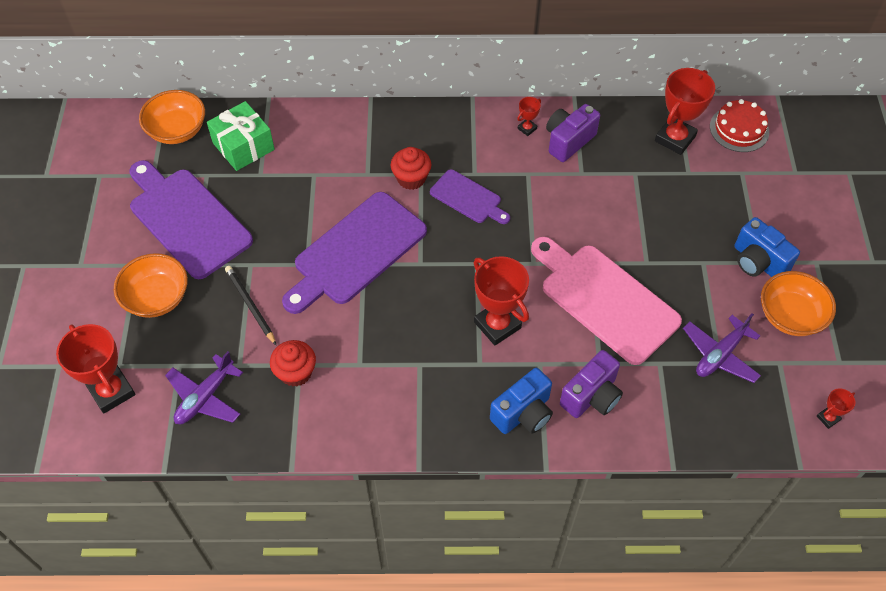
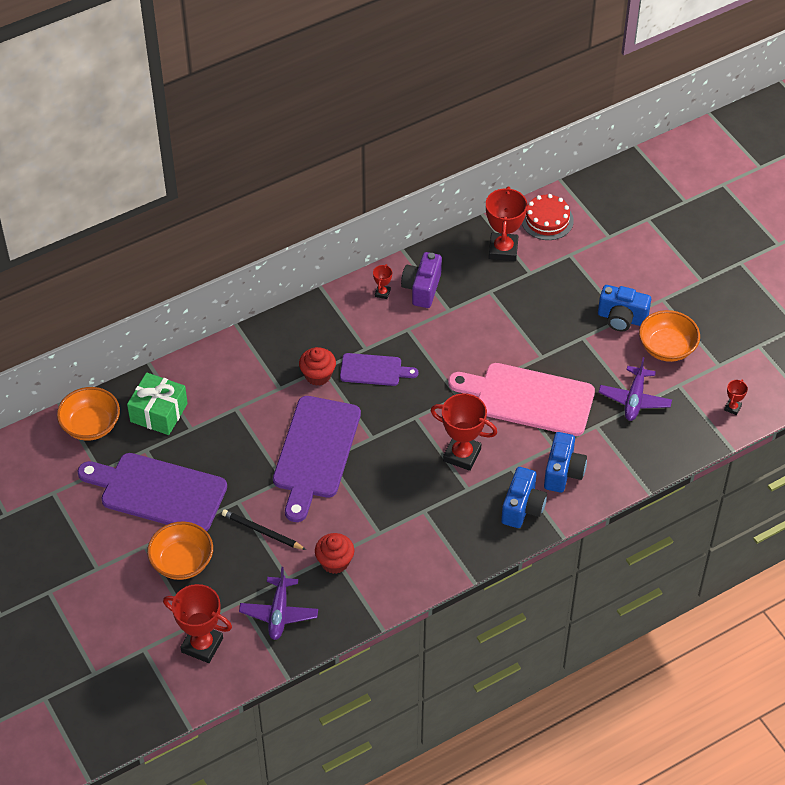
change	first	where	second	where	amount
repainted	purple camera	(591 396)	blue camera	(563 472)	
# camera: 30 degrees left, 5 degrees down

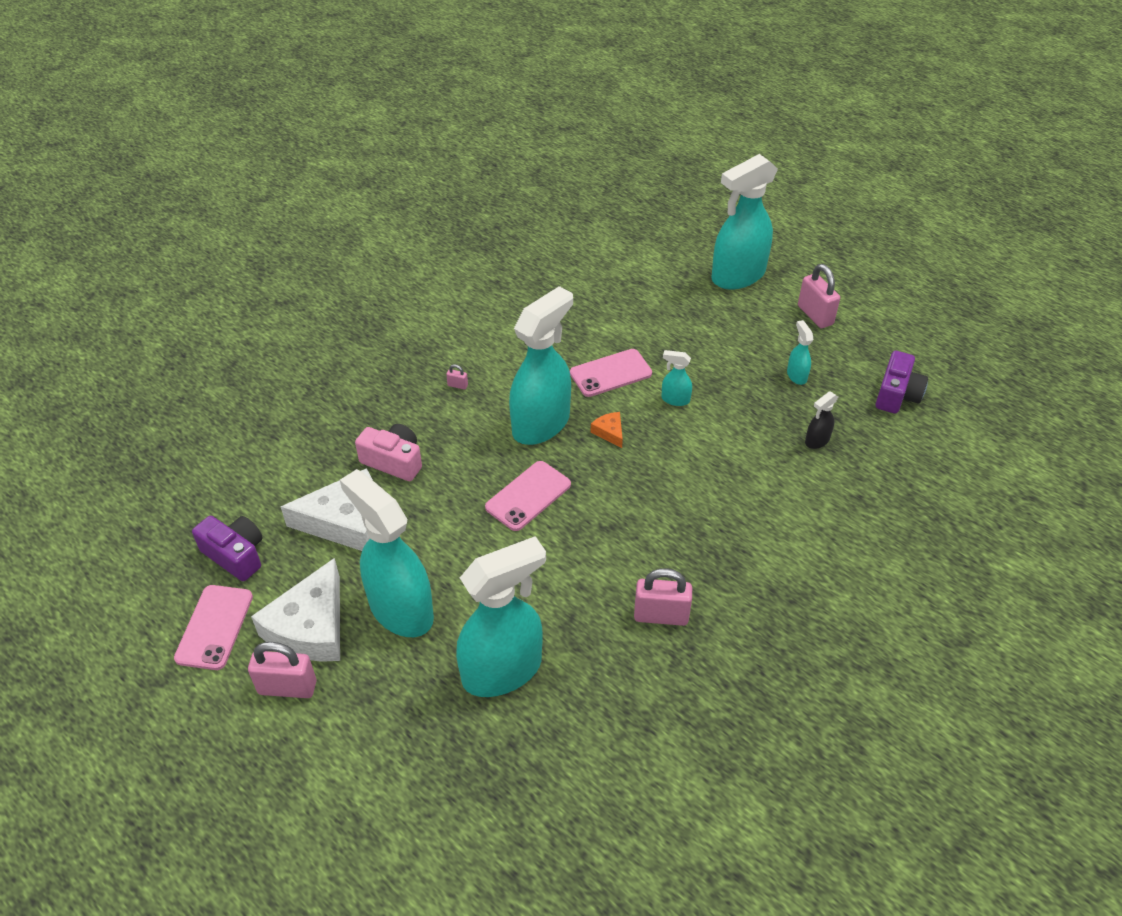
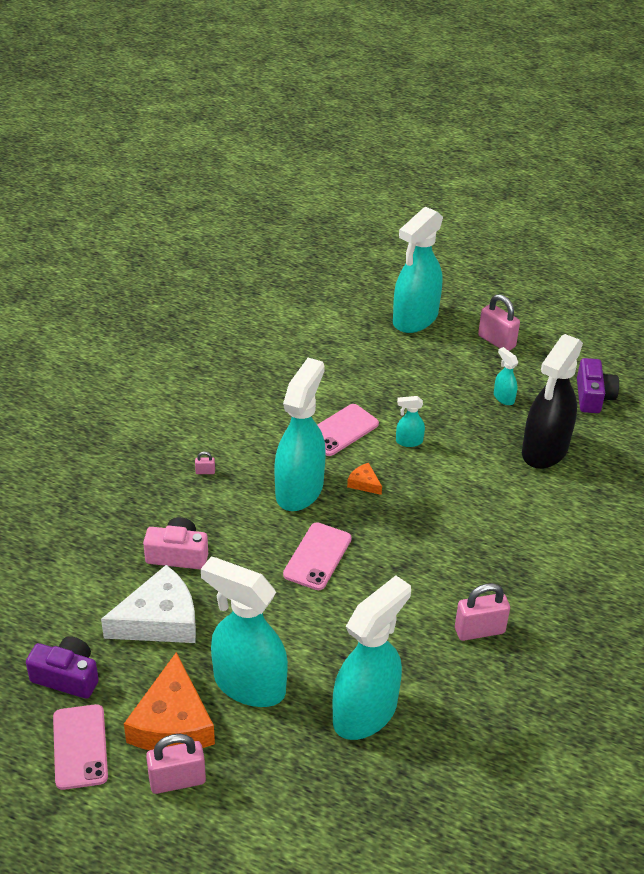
change	first	where	second	where	amount
repainted	white cheese	(311 627)	orange cheese	(172 722)	
scaled	black spray bottle	(816 441)		(544 451)	x2.37
# camera: 20 degrees left, 5 degrees down

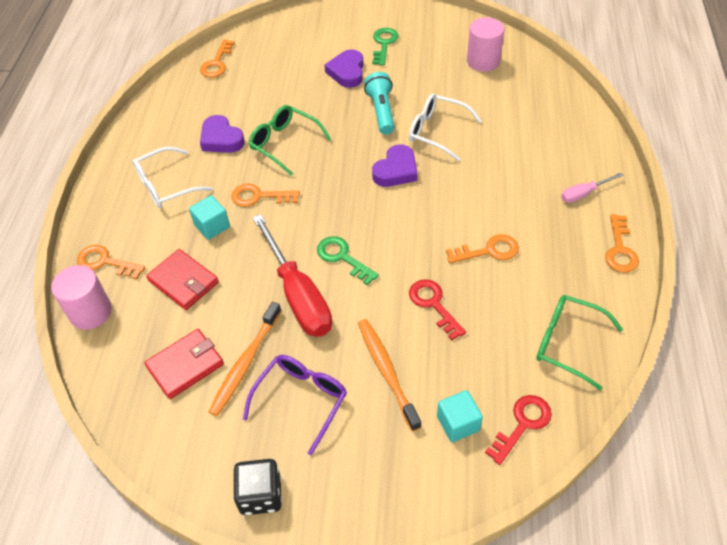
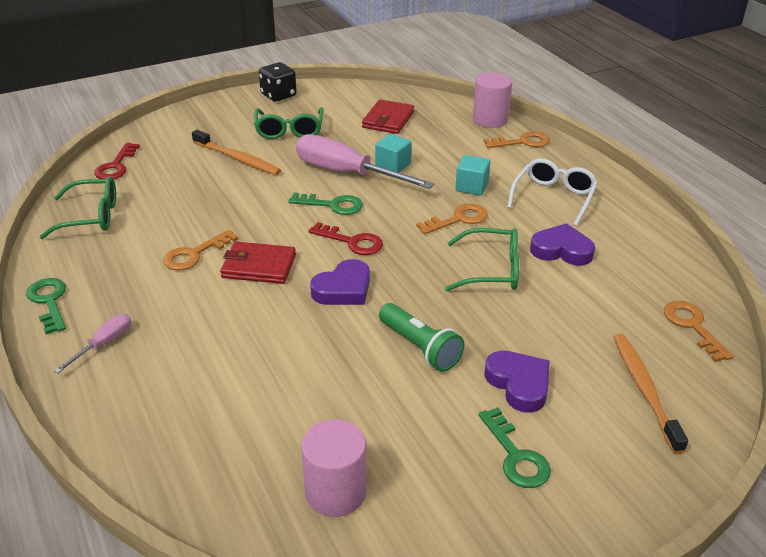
change	first	where	second	where	amount
repainted	orange key	(620 249)	green key	(49 302)	
shifted	red wallet	(183 281)		(258 266)	
repainted	purple glasses	(301 401)	green glasses	(289 130)	
repainted	red screwdriver	(298 295)	pink screwdriver	(347 173)	
shifted	red key	(433 304)		(352 242)	
rotated	purple heart	(396 170)		(343 289)	135 degrees counterclockwise
shifted	turquoise cube	(458 423)		(393 165)	
repainted	turquoise flashlight	(381 111)	green flashlight	(420 347)	
shifted	orange toothbrush	(245 363)		(644 390)	
gone	white glasses	(437 131)			
# camera: 145 degrees right, 15 degrees down

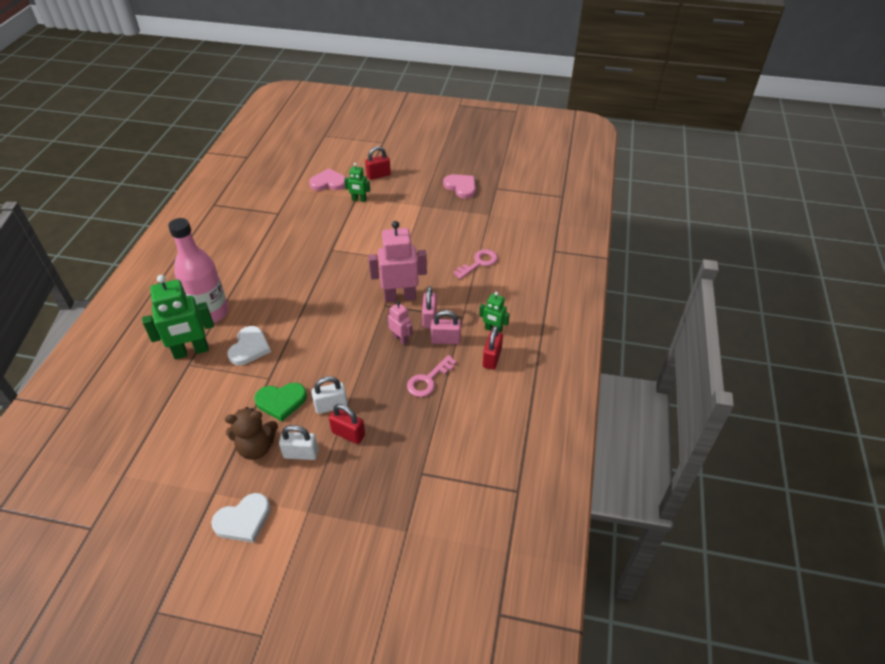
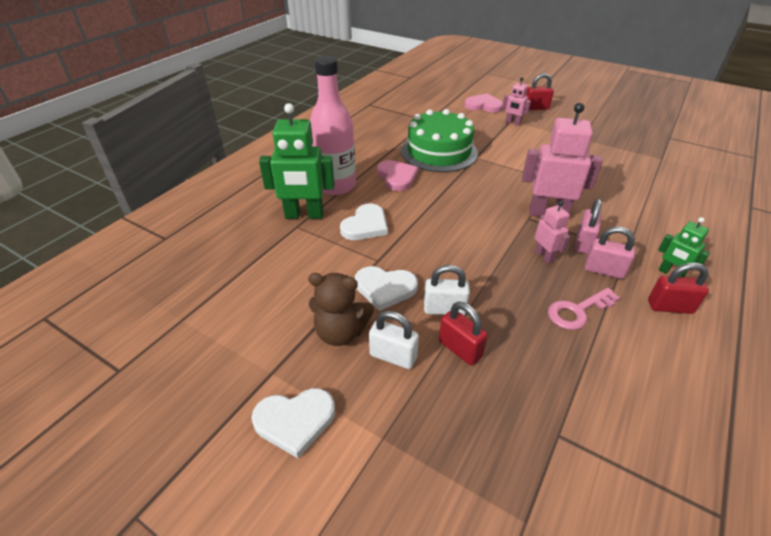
change	first	where	second	where	amount
repainted	green heart	(281 401)	white heart	(385 288)	
shifted	pink heart	(461 187)		(397 177)	
new			green cake	(439 152)	
repainted	green robot	(359 200)	pink robot	(513 123)	
rotated	red padlock	(492 358)		(669 307)	60 degrees clockwise
gone	pink key	(479 263)			
# camera: 20 degrees right, 5 degrees down

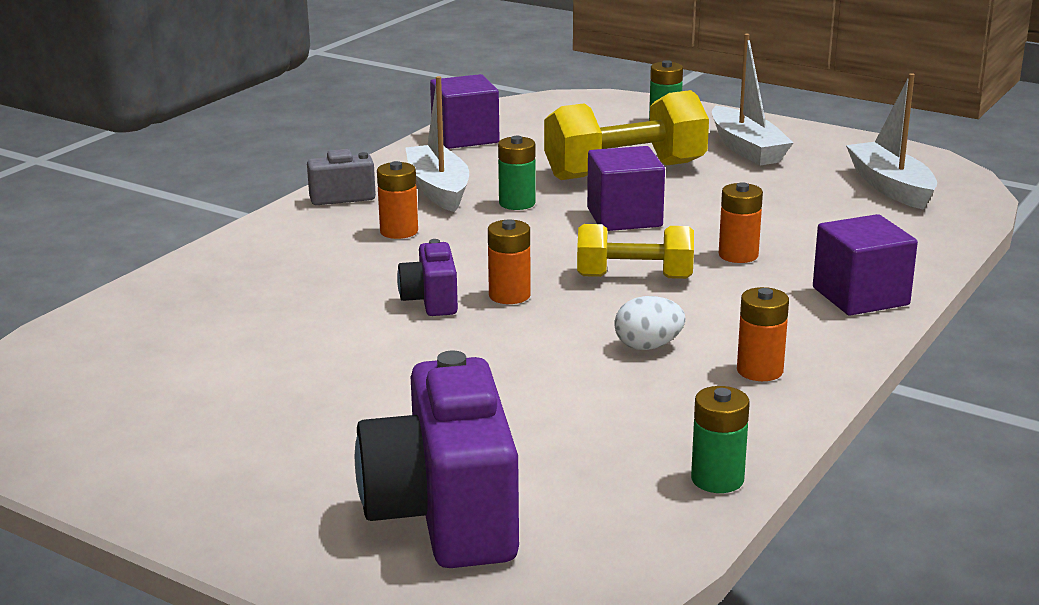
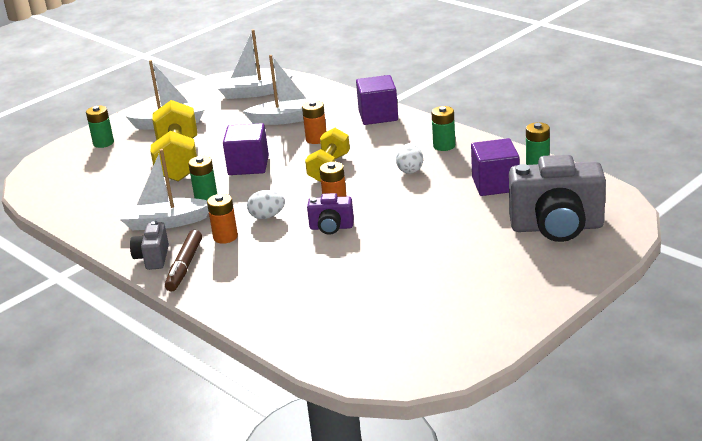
change	first	where	second	where	amount
new			brown marker	(185 266)	
new			white boat	(287 119)	
new			white egg	(267 216)	
repainted	orange battery	(759 370)	green battery	(444 146)	
shifted	purple cube	(465 137)		(495 184)	
repainted	purple camera	(444 515)	grey camera	(557 227)	
# camera: 75 degrees left, 5 degrees up

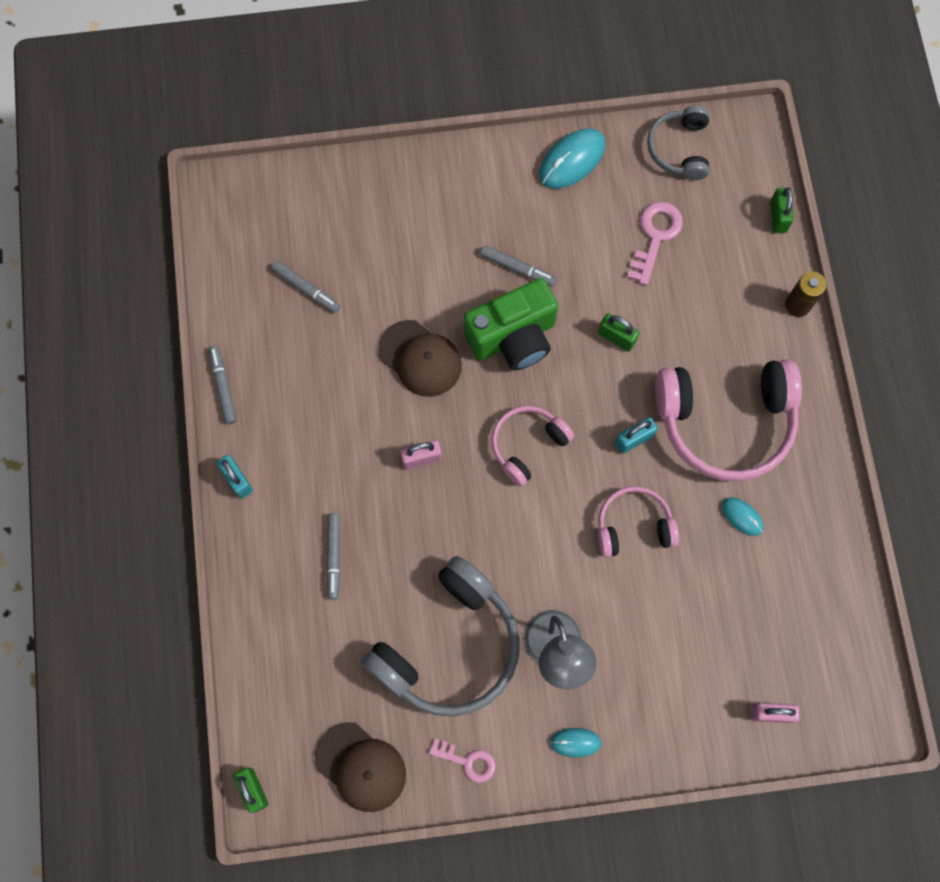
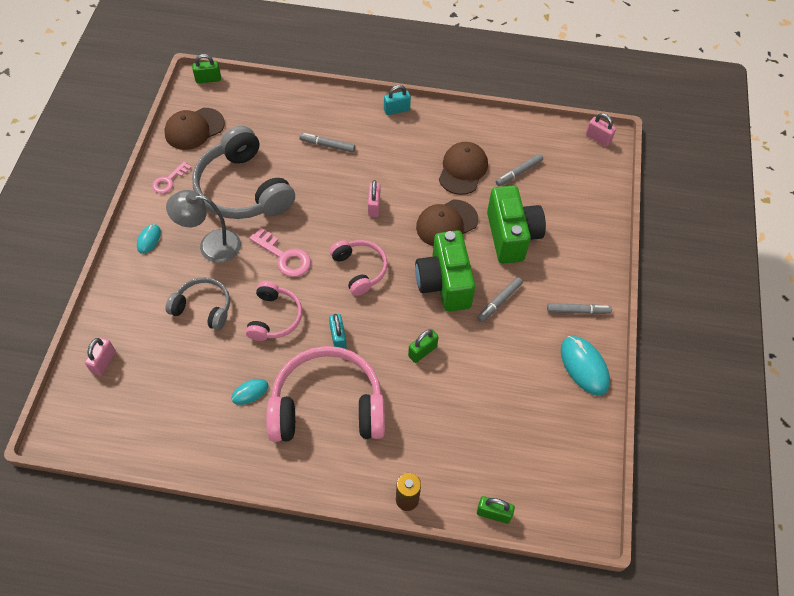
change	first	where	second	where	amount
shifted	grey headphones	(679 149)		(203 308)	
shifted	pink key	(655 236)		(284 257)	
rotated	pink headphones	(725 422)		(327 406)	75 degrees clockwise
new			brown cap	(463 170)	
new			green camera	(511 236)	
shifted	grey marker	(223 386)		(578 311)	
new			pink padlock	(598 138)	
# camera: 105 degrees right, 15 degrees down

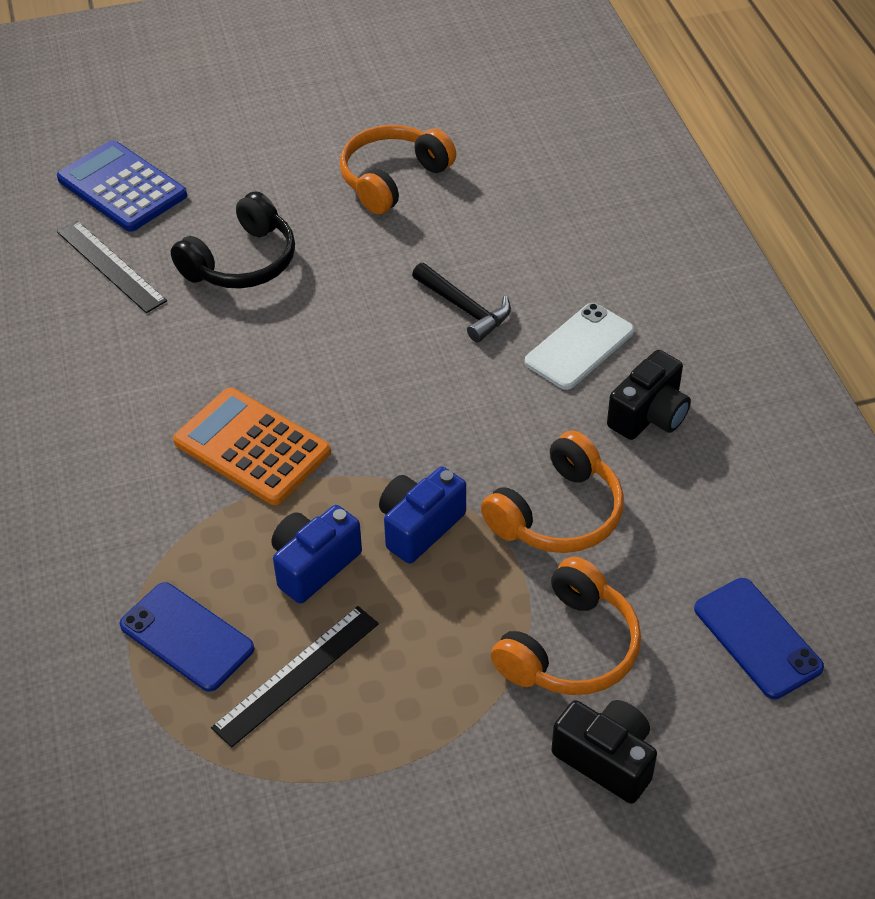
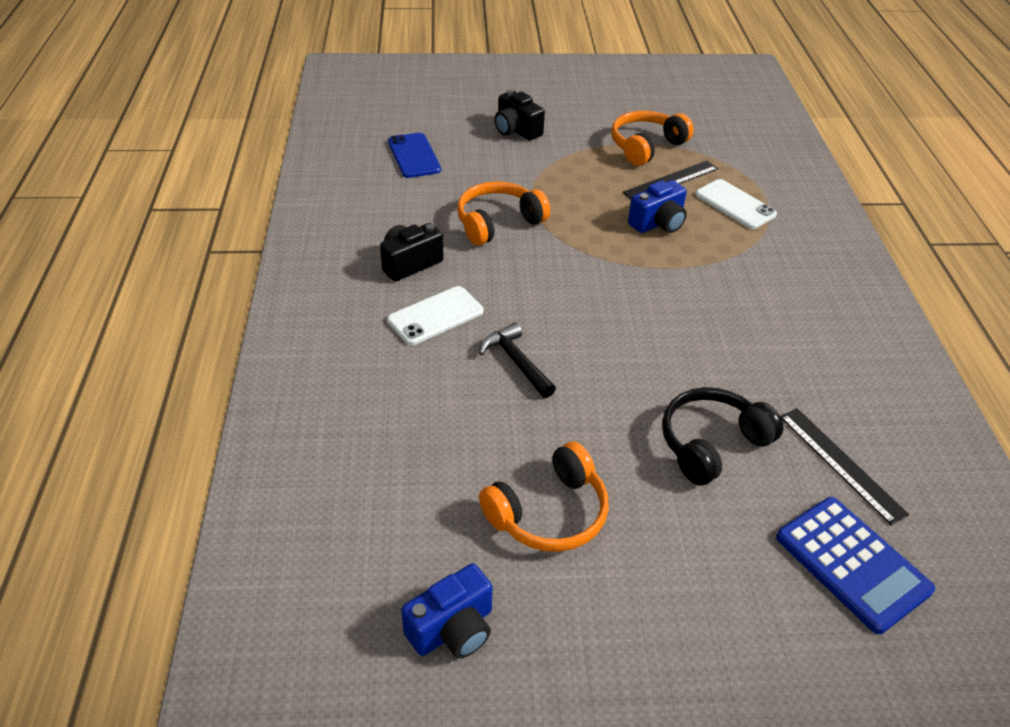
change	first	where	second	where	amount
shifted	blue camera	(419 526)		(453 629)	
shifted	orange headphones	(570 648)		(646 146)	
repainted	blue phone	(186 637)	white phone	(735 204)	
gone	orange calculator	(252 447)			
# camera: 170 degrees left, 5 degrees down

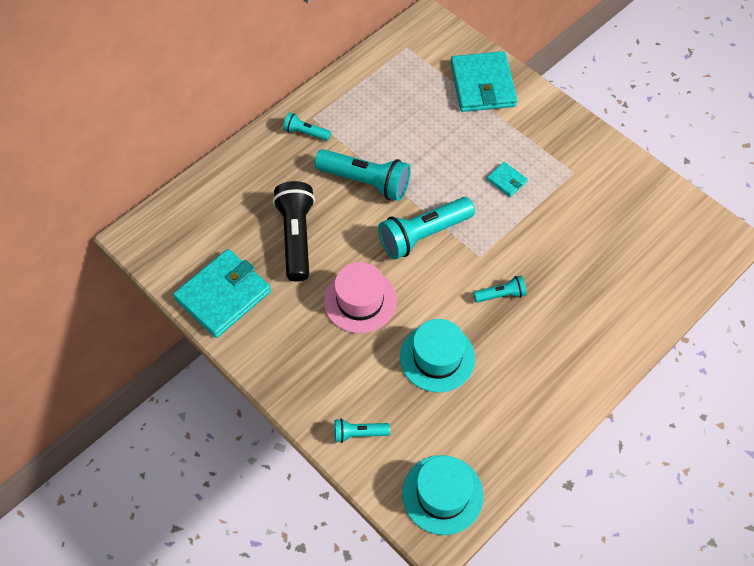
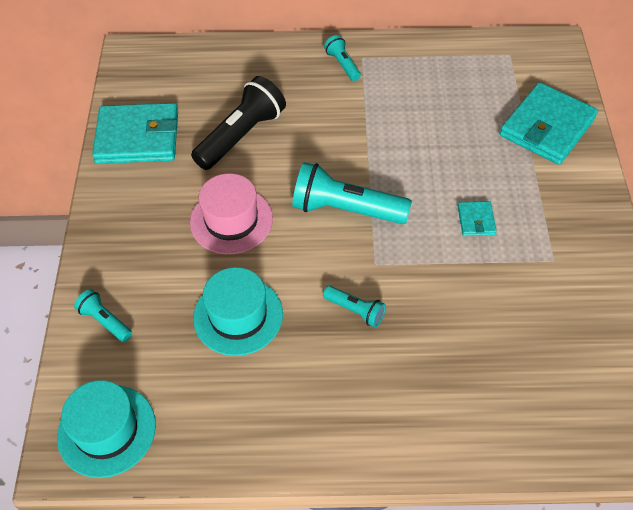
change	first	where	second	where	amount
gone	turquoise flashlight	(366 182)			
# camera: 45 degrees right, 5 degrees down

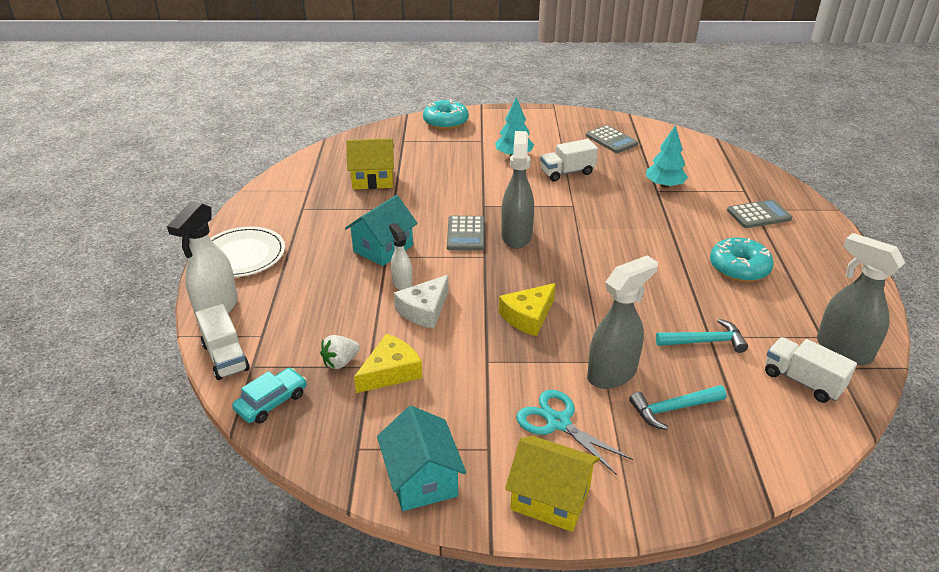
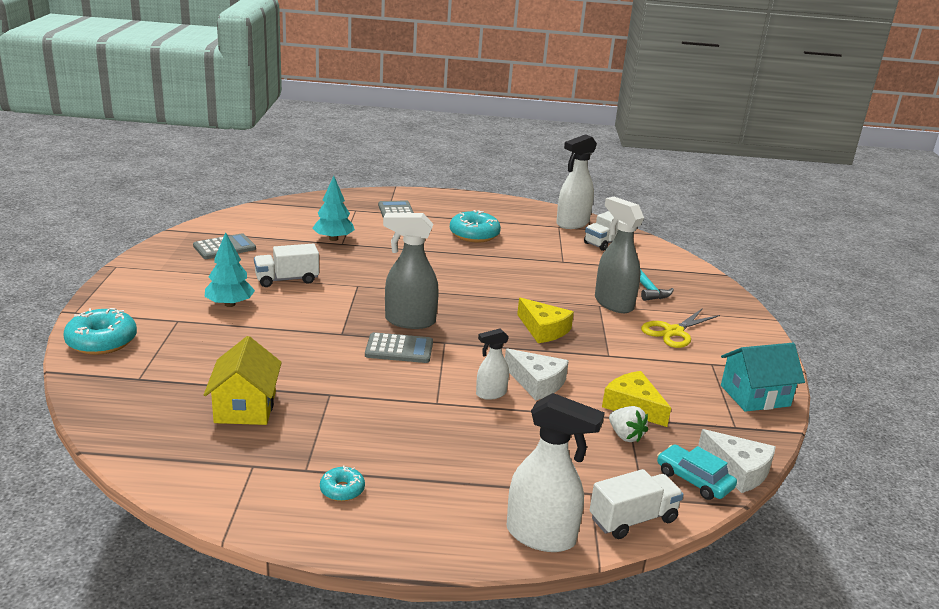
change	first	where	second	where	amount
rotated	white truck	(567 172)		(287 279)	90 degrees clockwise
new			turquoise donut	(342 490)	
repainted	grey spray bottle	(842 350)	white spray bottle	(572 223)	
repainted	turquoise scissors	(558 422)	yellow scissors	(673 332)	
new			white cheese	(738 470)	
gone	white plate	(242 255)			
gone	turquoise house	(383 248)			
gone	yellow house	(550 498)			
gone	turquoise hammer	(705 341)			
# camera: 90 degrees left, 10 degrees down

